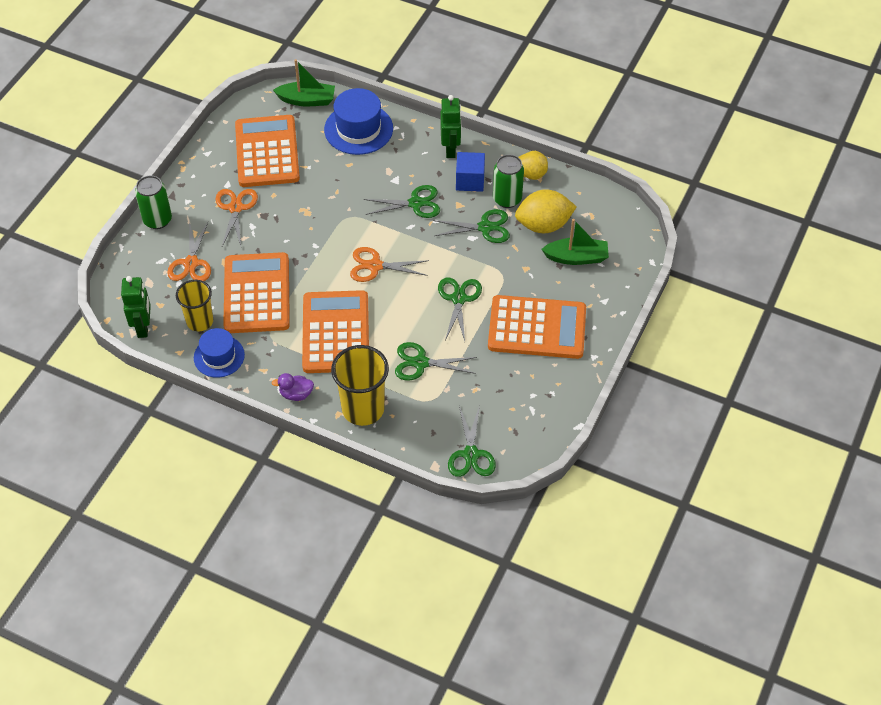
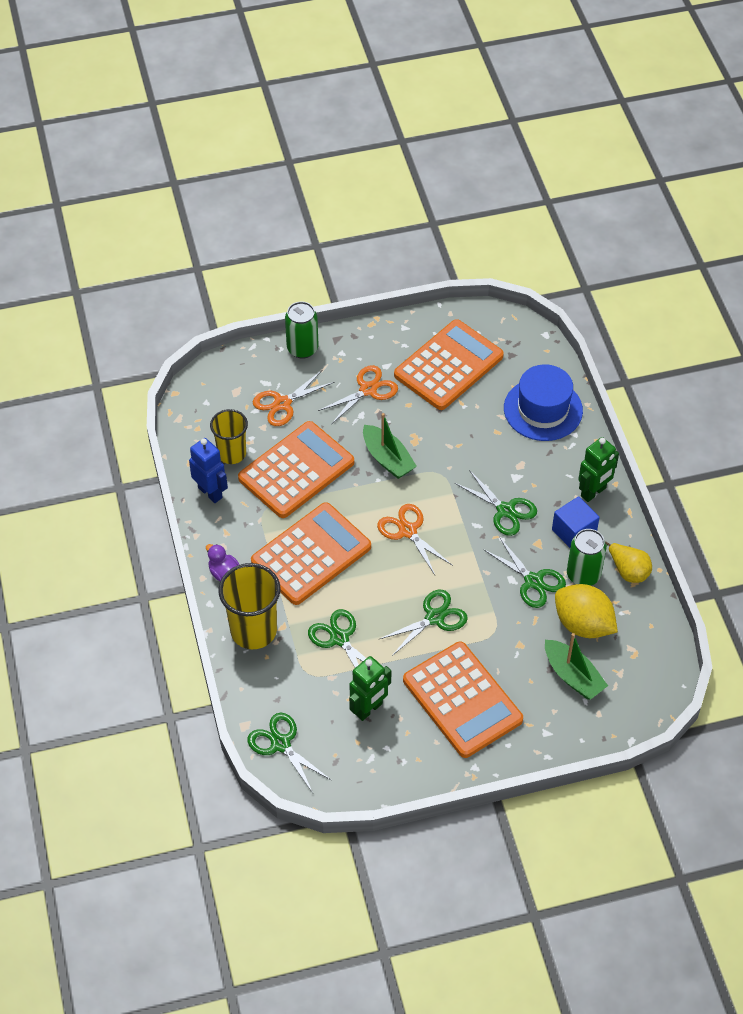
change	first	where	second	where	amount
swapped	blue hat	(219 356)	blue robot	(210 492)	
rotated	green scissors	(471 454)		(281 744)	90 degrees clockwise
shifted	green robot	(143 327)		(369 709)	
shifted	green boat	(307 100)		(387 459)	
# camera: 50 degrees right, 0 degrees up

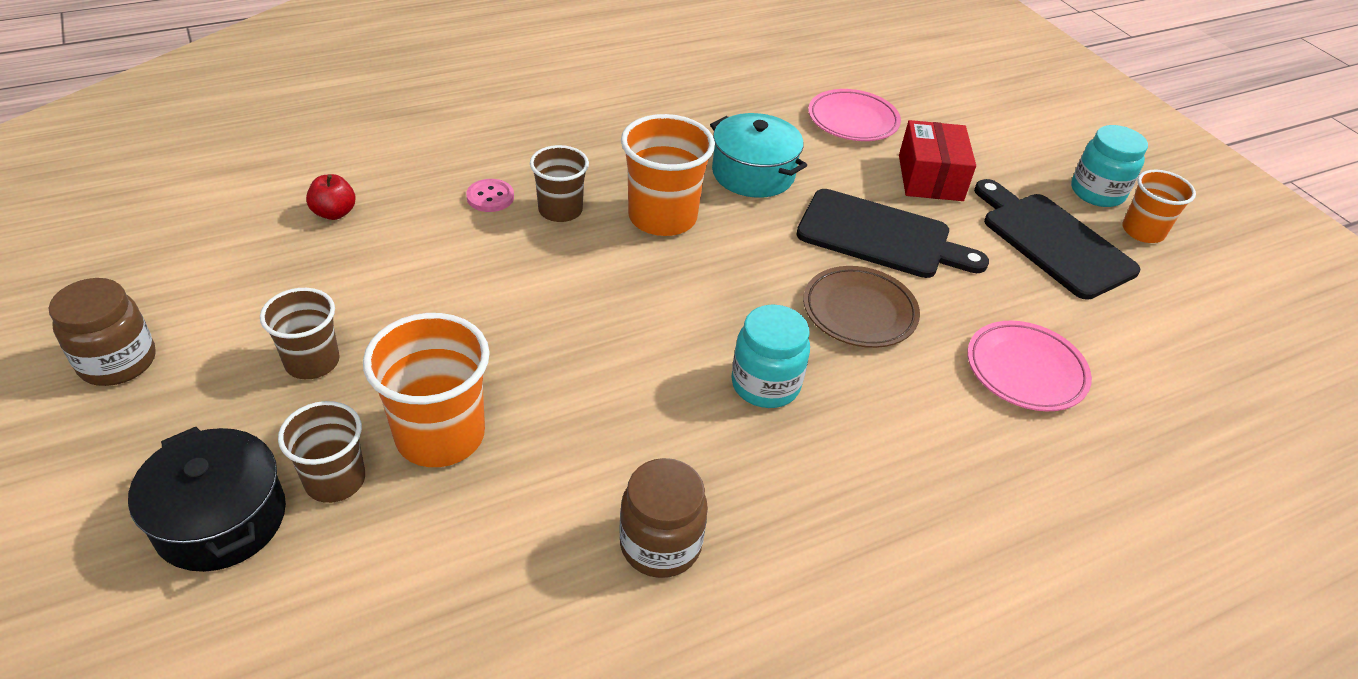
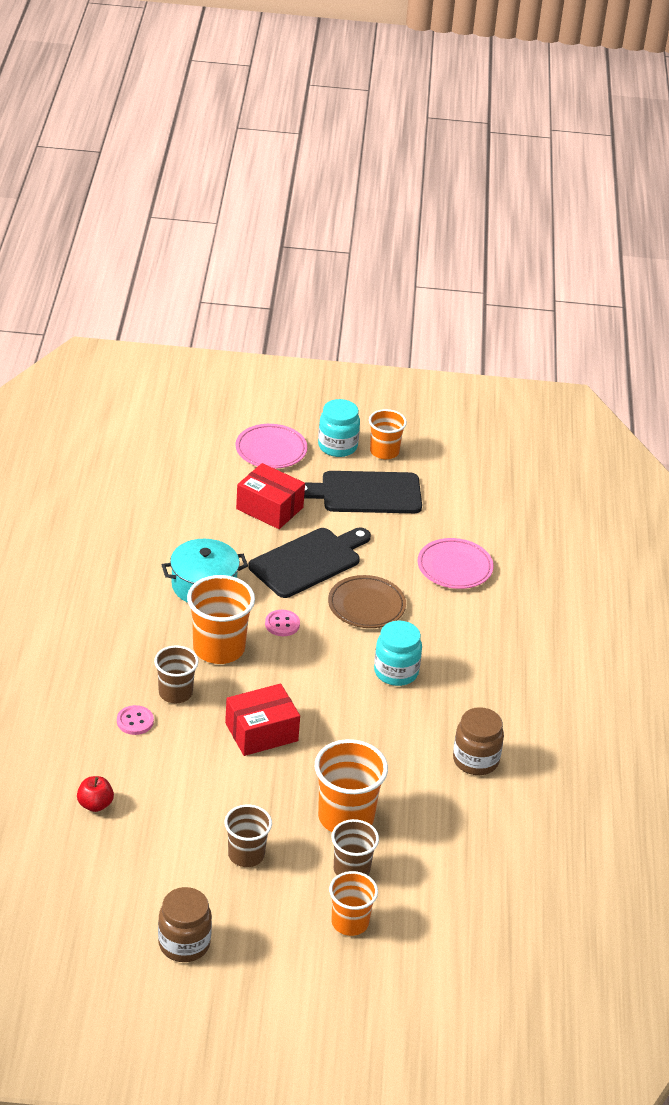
change	first	where	second	where	amount
new			red box	(261 732)	
shifted	pink plate	(852 120)		(271 450)	
new			pink button	(282 624)	
swapped	black pot	(221 519)	orange cup	(350 922)	
# camera: 60 degrees left, 5 degrees down

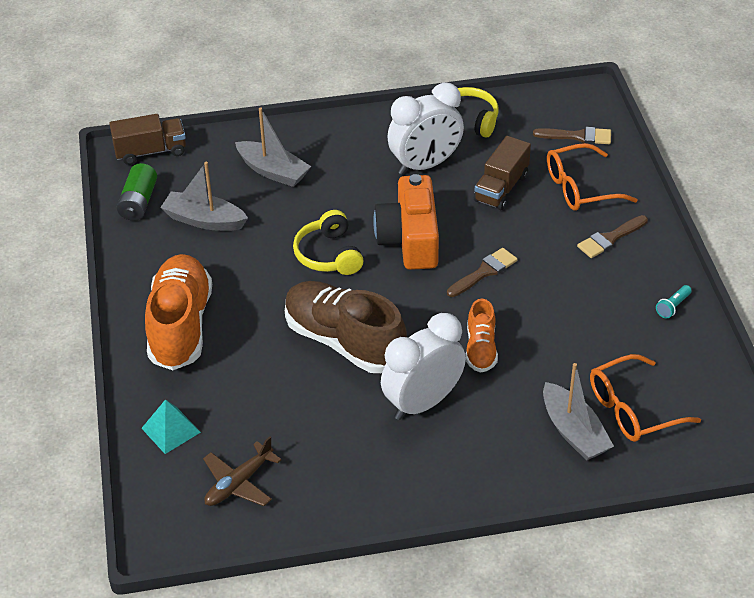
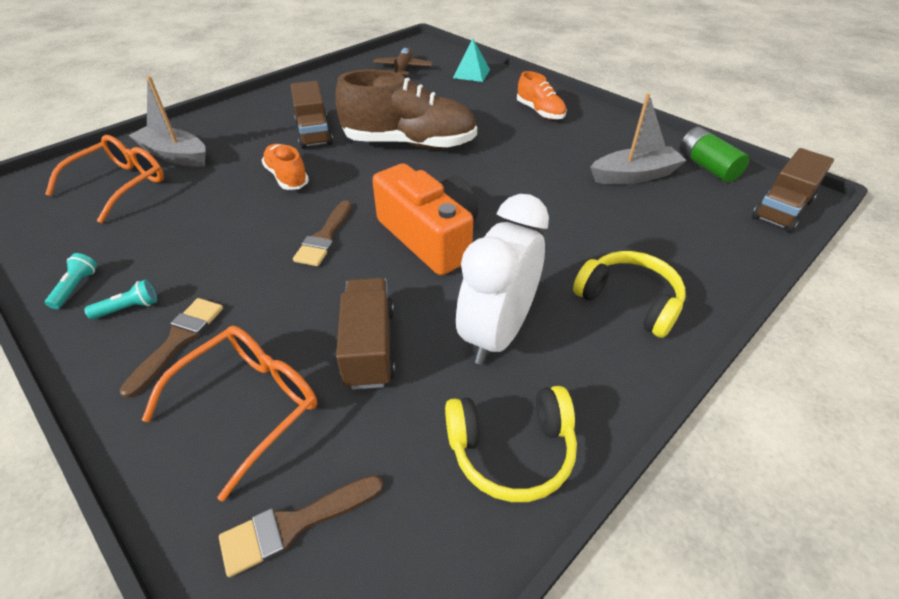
change	first	where	second	where	amount
new			turquoise flashlight	(129 308)	
swapped	white clock	(422 403)	brown truck	(314 133)	
scaled	orange shoe	(180 326)		(540 112)	x0.52
shifted	yellow headphones	(329 255)		(629 301)	
gone	grey boat	(273 171)			
# camera: 145 degrees right, 0 degrees up

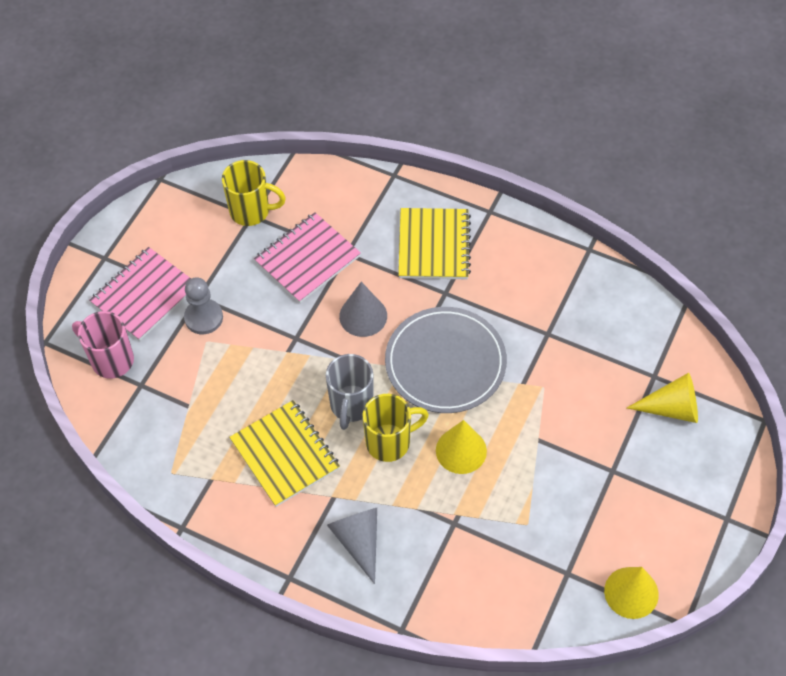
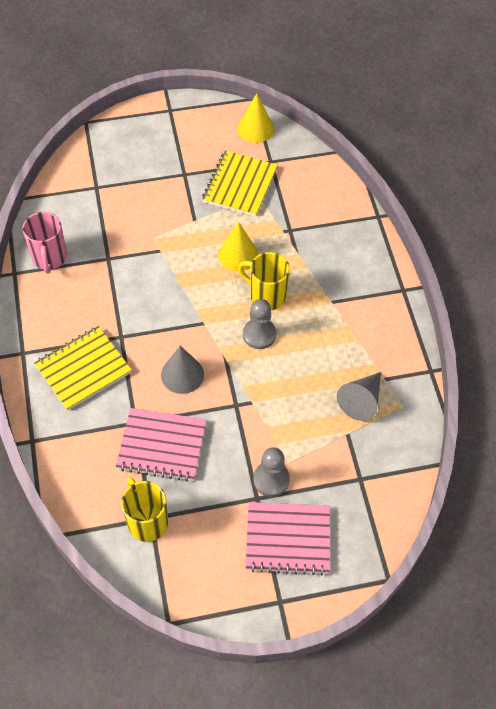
change	first	where	second	where	amount
shifted	pink mug	(111 360)		(49 258)	
shifted	yellow notebook	(285 454)		(240 185)	
swapped	grey mug	(351 405)	grey pawn	(259 334)	
shifted	grey cone	(358 541)		(361 401)	
gone	grey plate	(445 362)			
gone	yellow cone	(672 408)			
# camera: 130 degrees left, 0 degrees up

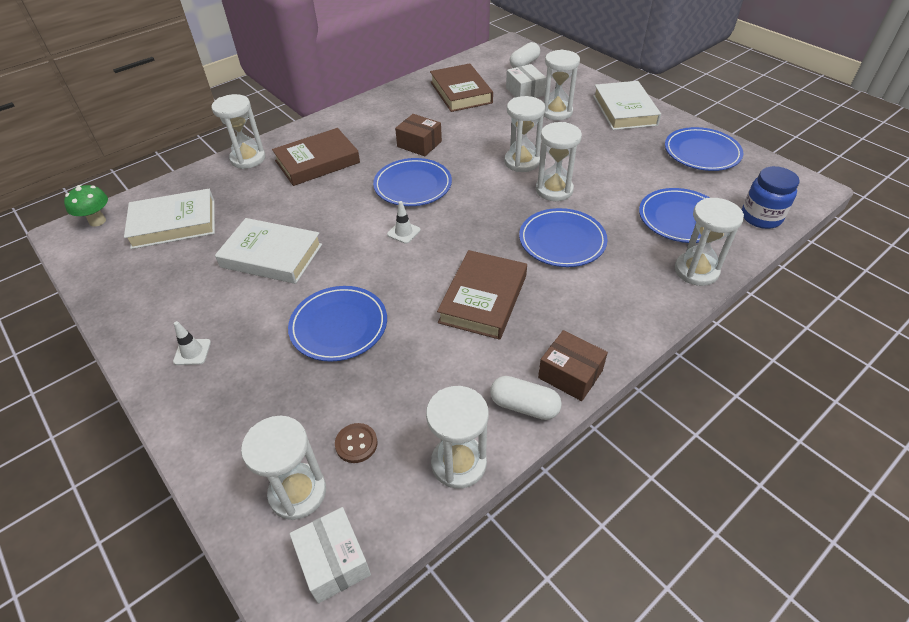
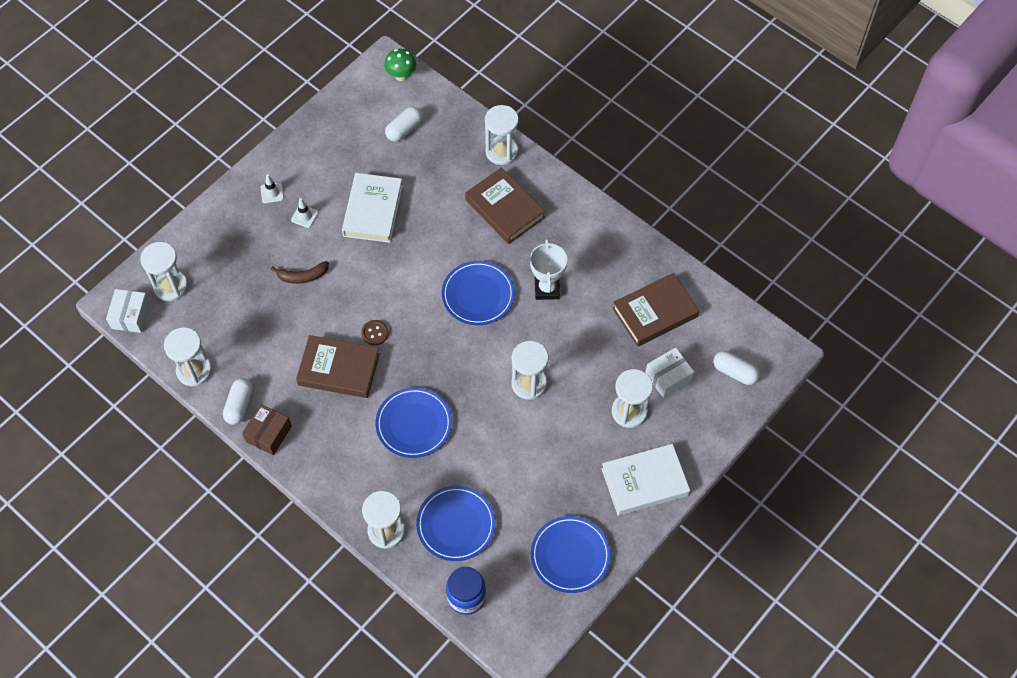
change	first	where	second	where	amount
rotated	white box	(334 561)		(131 316)	45 degrees counterclockwise
swapped	blue plate	(339 326)	brown banana	(302 276)	
shifted	white traffic cone	(403 232)		(304 216)	
shifted	brown button	(356 444)		(375 333)	
swapped	white book	(174 223)	white capsule	(404 129)	
swapped	brown box	(419 144)	white trophy	(547 289)	
gone	white hourglass	(554 190)			
# camera: 80 degrees right, 15 degrees up

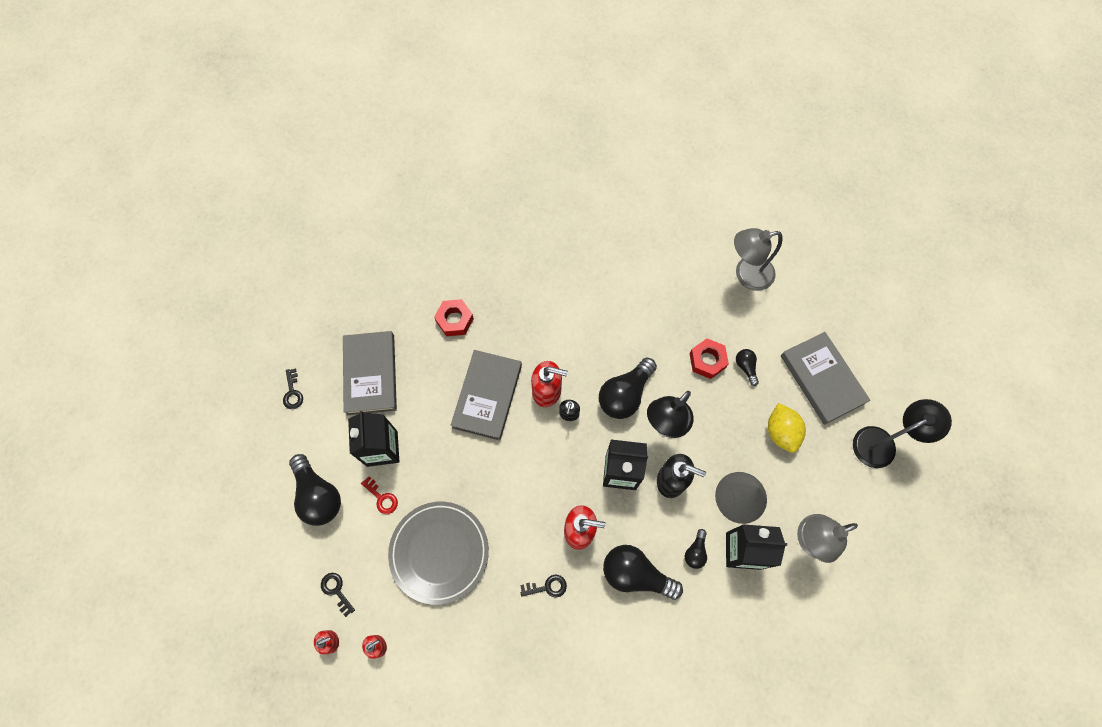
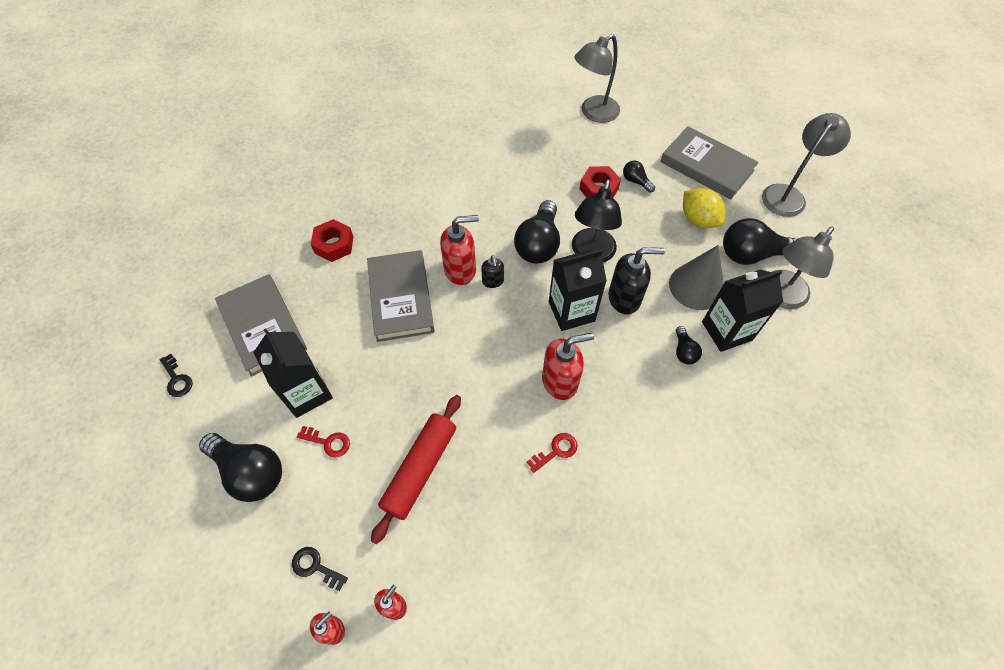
change	first	where	second	where	amount
swapped	grey plate	(439 552)	red rolling pin	(420 469)	
repainted	black key	(547 587)	red key	(556 451)	
shifted	black light bulb	(635 574)		(751 254)	
repainted	black lamp	(882 443)	grey lamp	(788 195)	
# camera: 25 degrees left, 10 degrees down

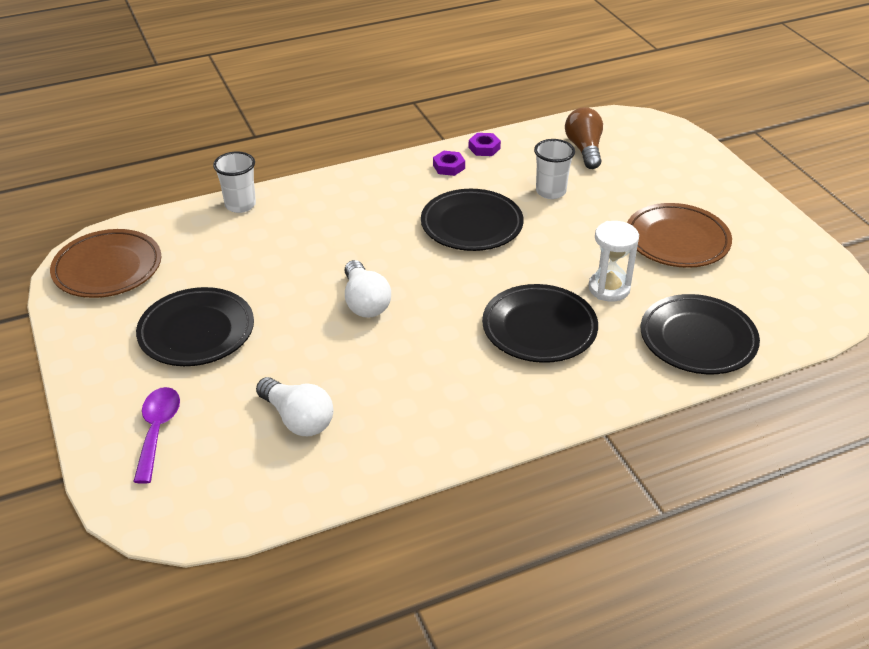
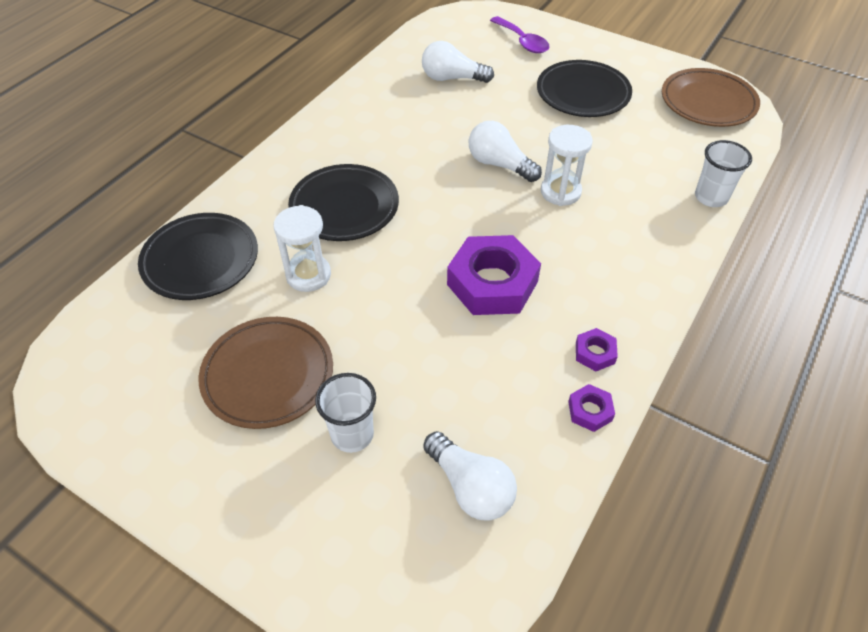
change	first	where	second	where	amount
shifted	white cup	(550 191)		(352 434)	
repainted	brown light bulb	(584 149)	white light bulb	(470 487)	
swapped	black plate	(471 225)	purple nut	(492 283)	
new			white hourglass	(560 192)	
# camera: 145 degrees right, 10 degrees up

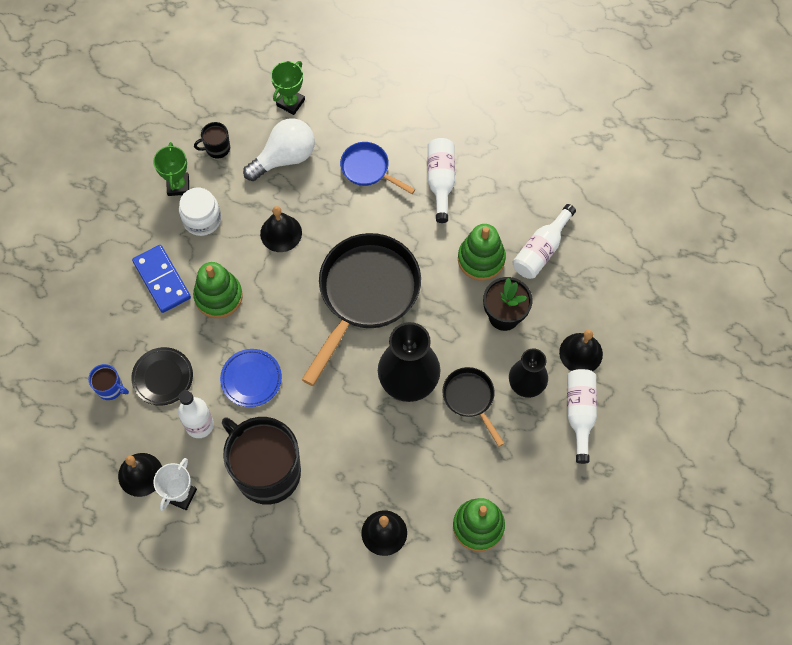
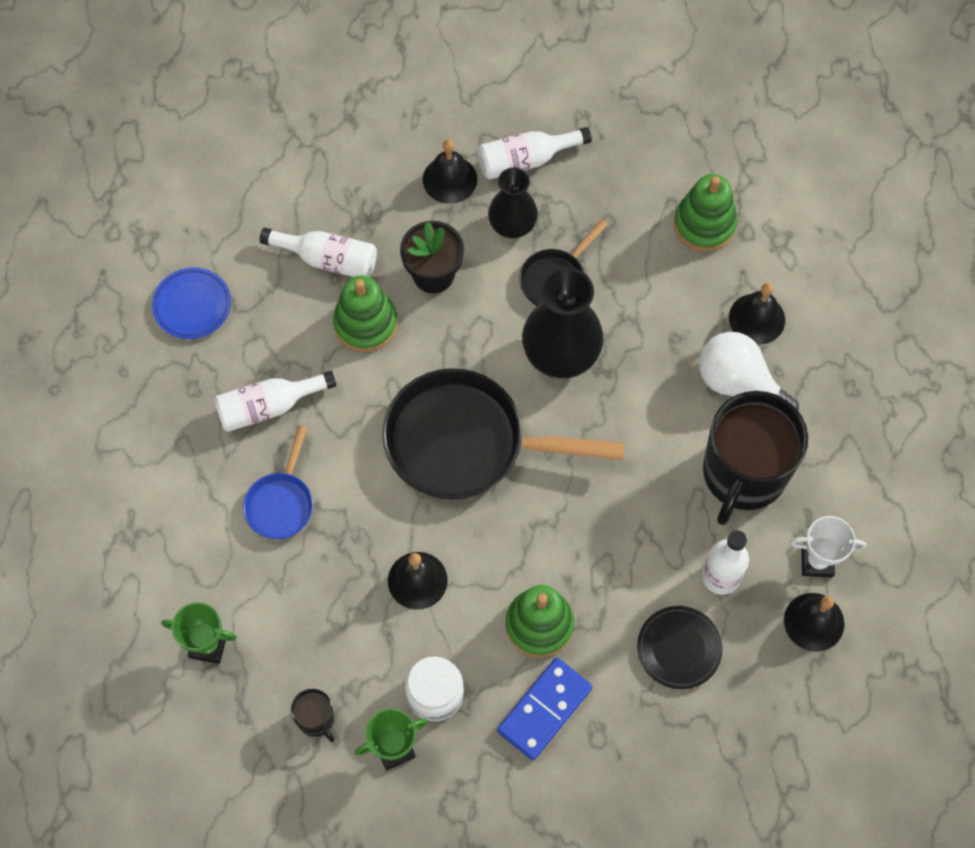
change	first	where	second	where	amount
shifted	blue plate	(251 379)		(192 305)	
shifted	white light bulb	(284 157)		(739 384)	
gone	blue mug	(110 388)			
# camera: 110 degrees left, 0 degrees up

